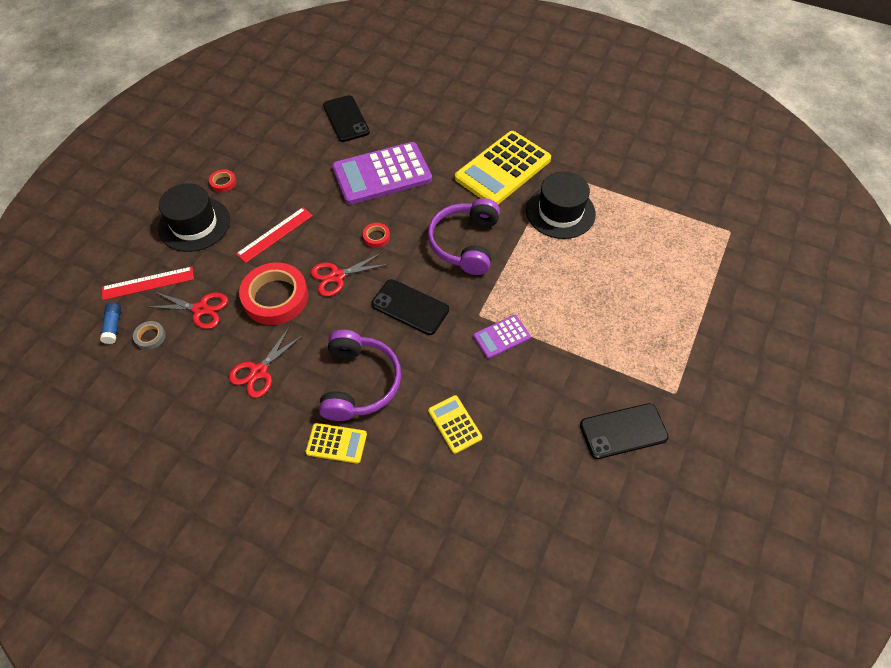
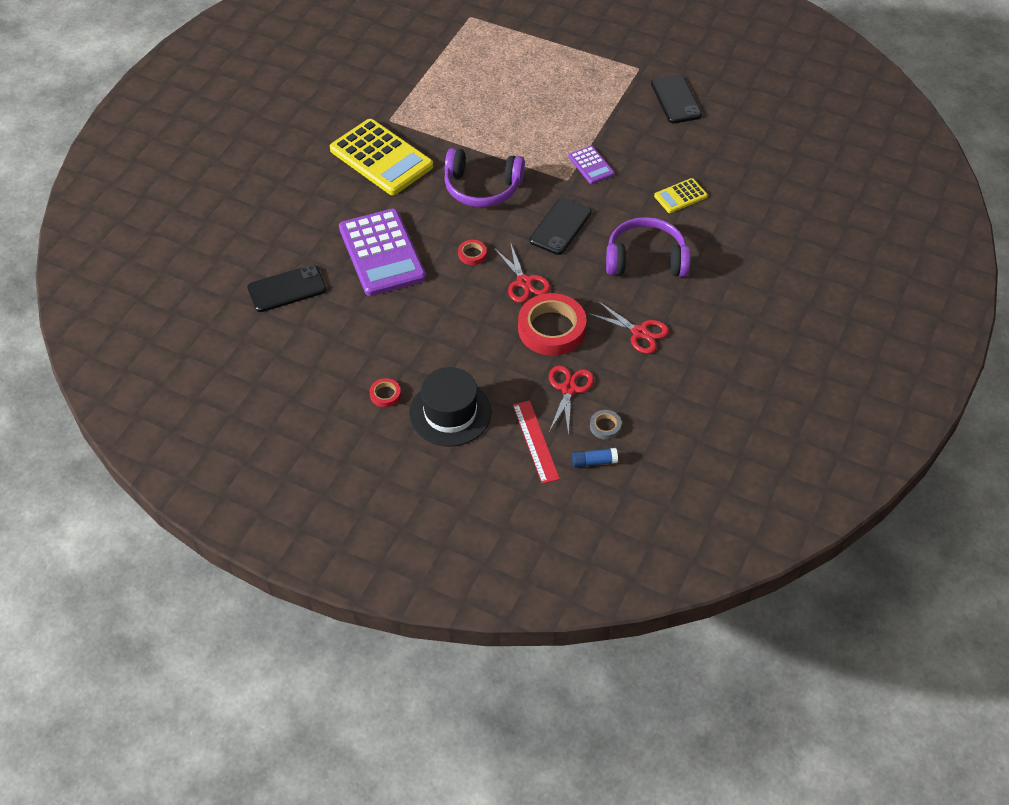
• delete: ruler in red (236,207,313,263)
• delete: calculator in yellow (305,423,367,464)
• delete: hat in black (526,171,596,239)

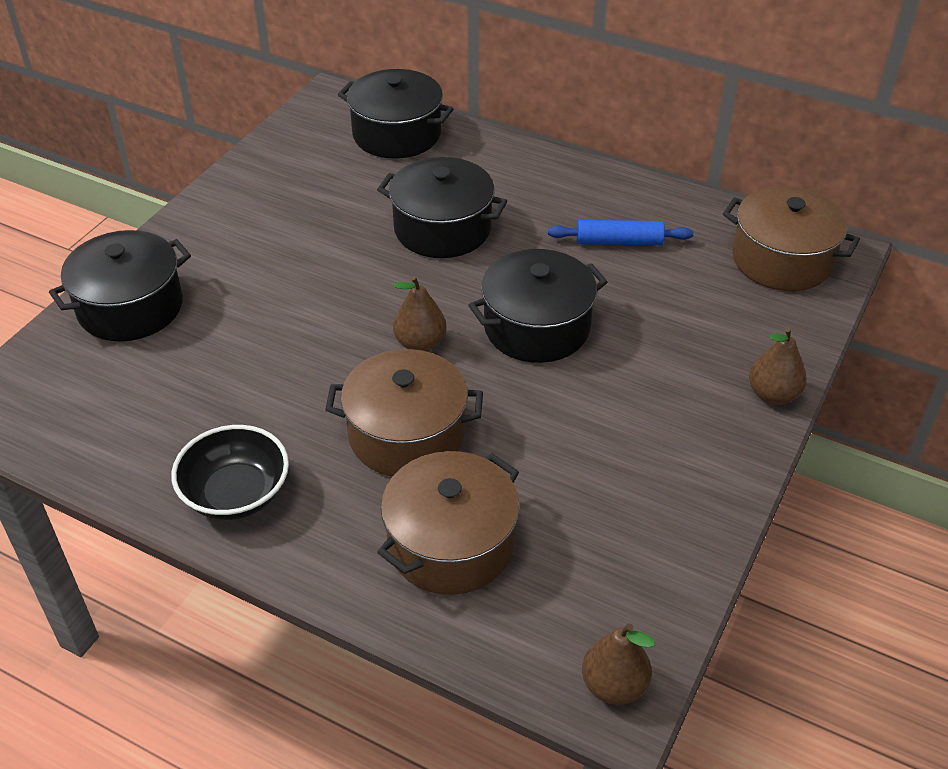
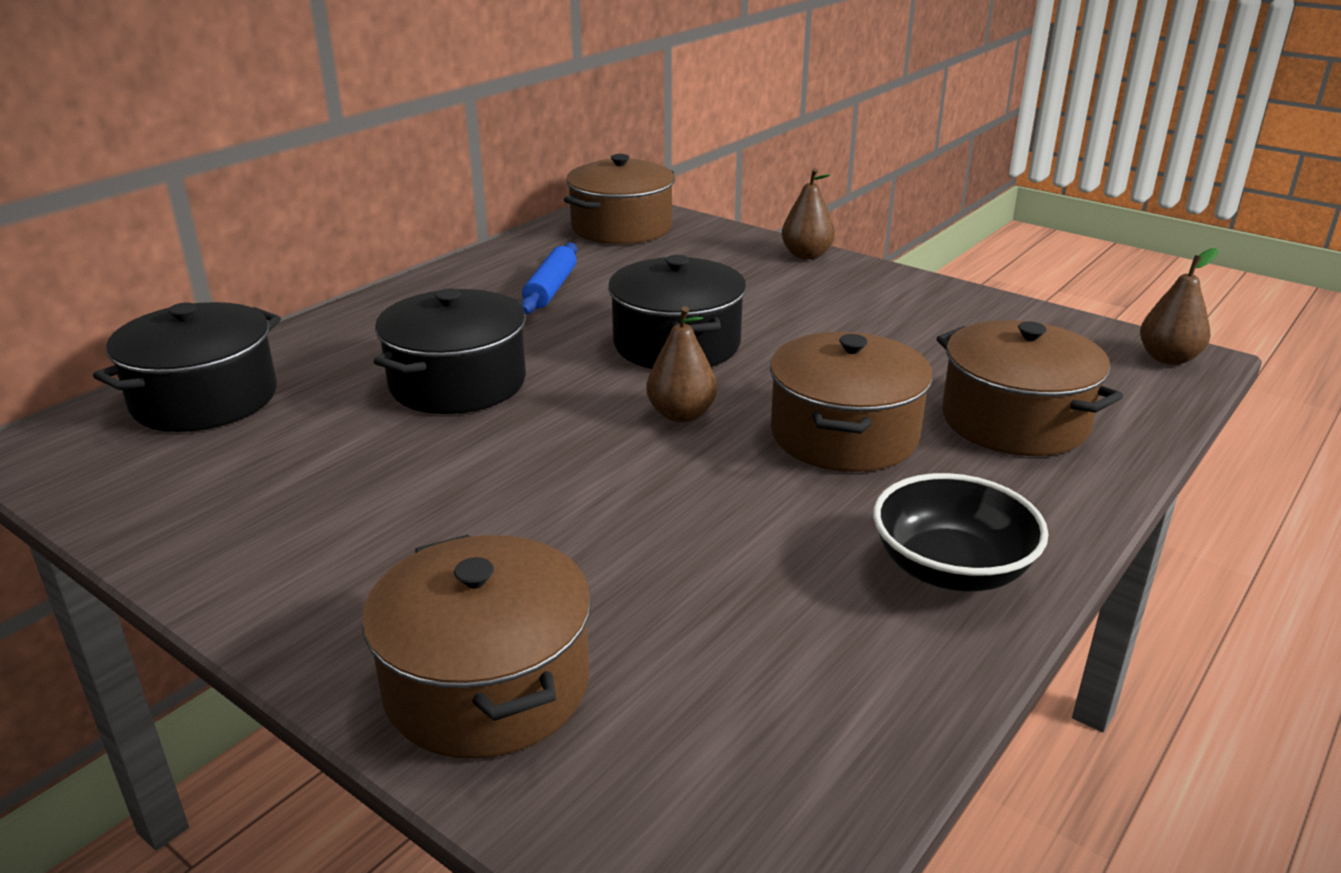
• recolor: pot in black (49,230,191,341) to pot in brown (362,534,592,759)

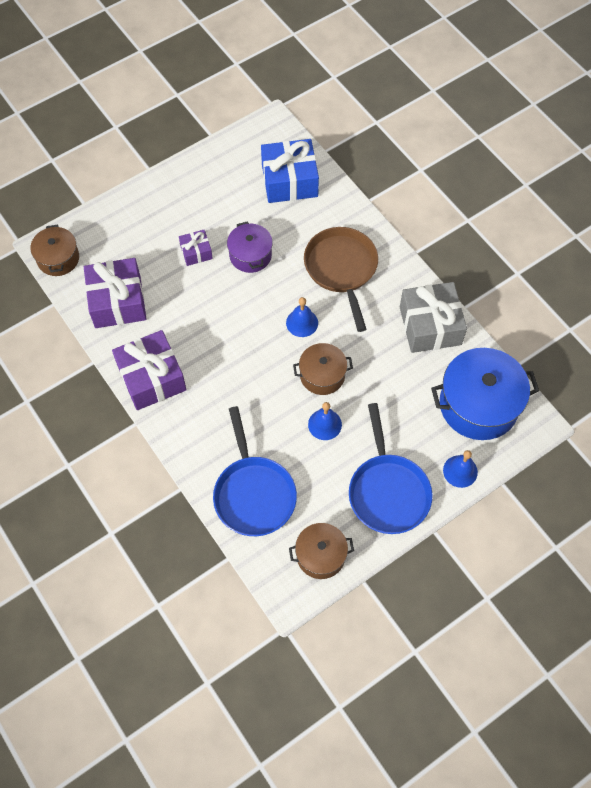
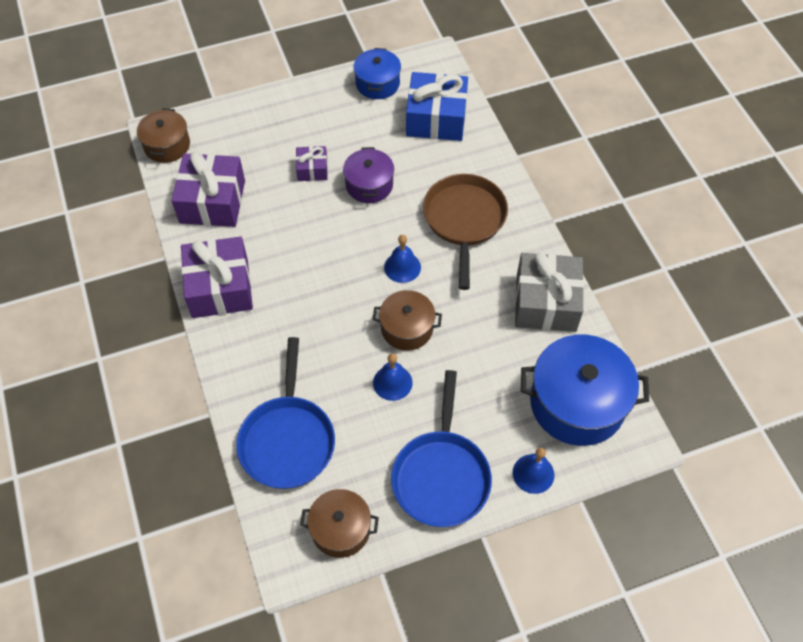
• insert: pot in blue (354,48,401,99)

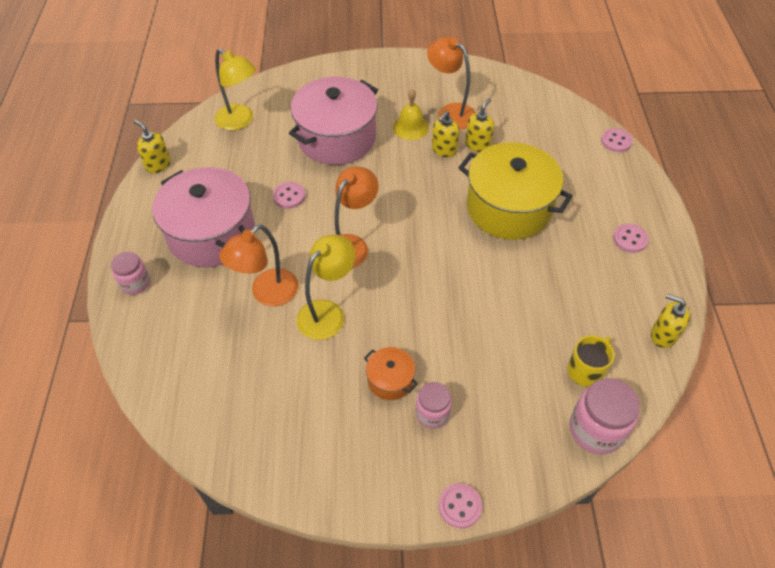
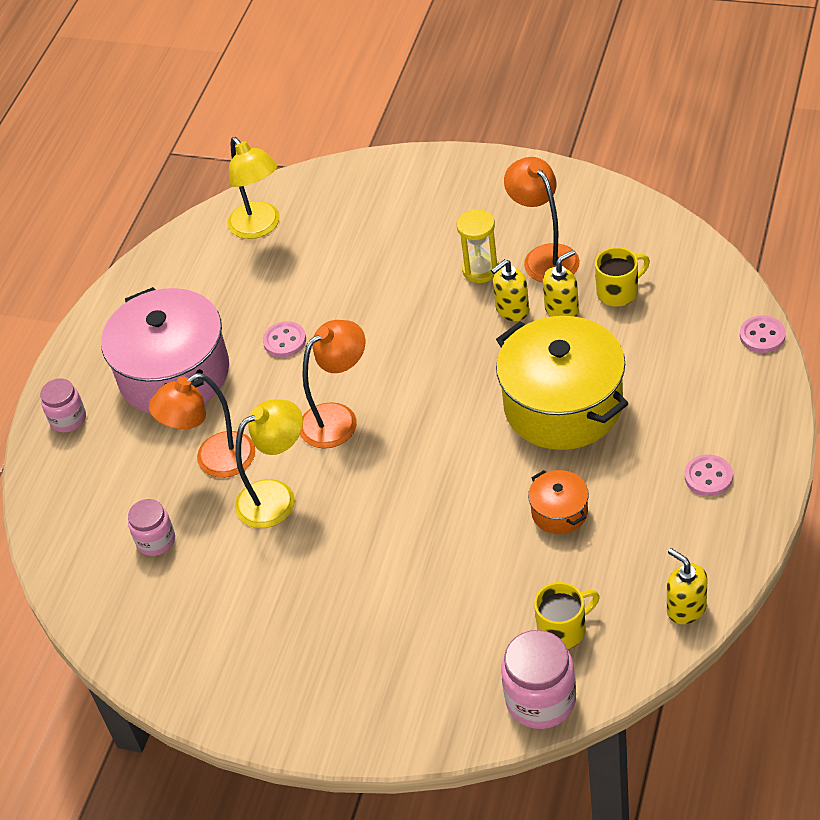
• move: jar in pink (416,382,452,429) to (128,499,175,556)
• replace: bell in yellow (393,89,429,140) to hourglass in yellow (457,209,499,283)
• move: pot in orange (364,347,418,400) to (528,470,589,534)
• insert: mug in yellow (595,247,650,306)
• delete: soap dispenser in yellow (134,120,171,173)
• delete: pot in pink (289,77,378,165)
• delete: button in pink (438,483,482,529)

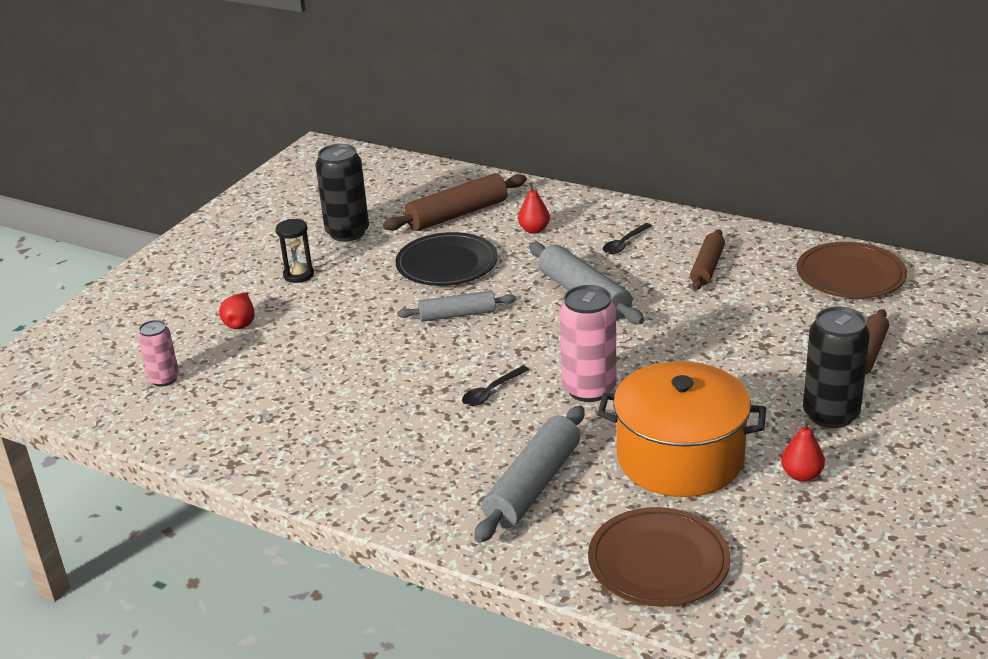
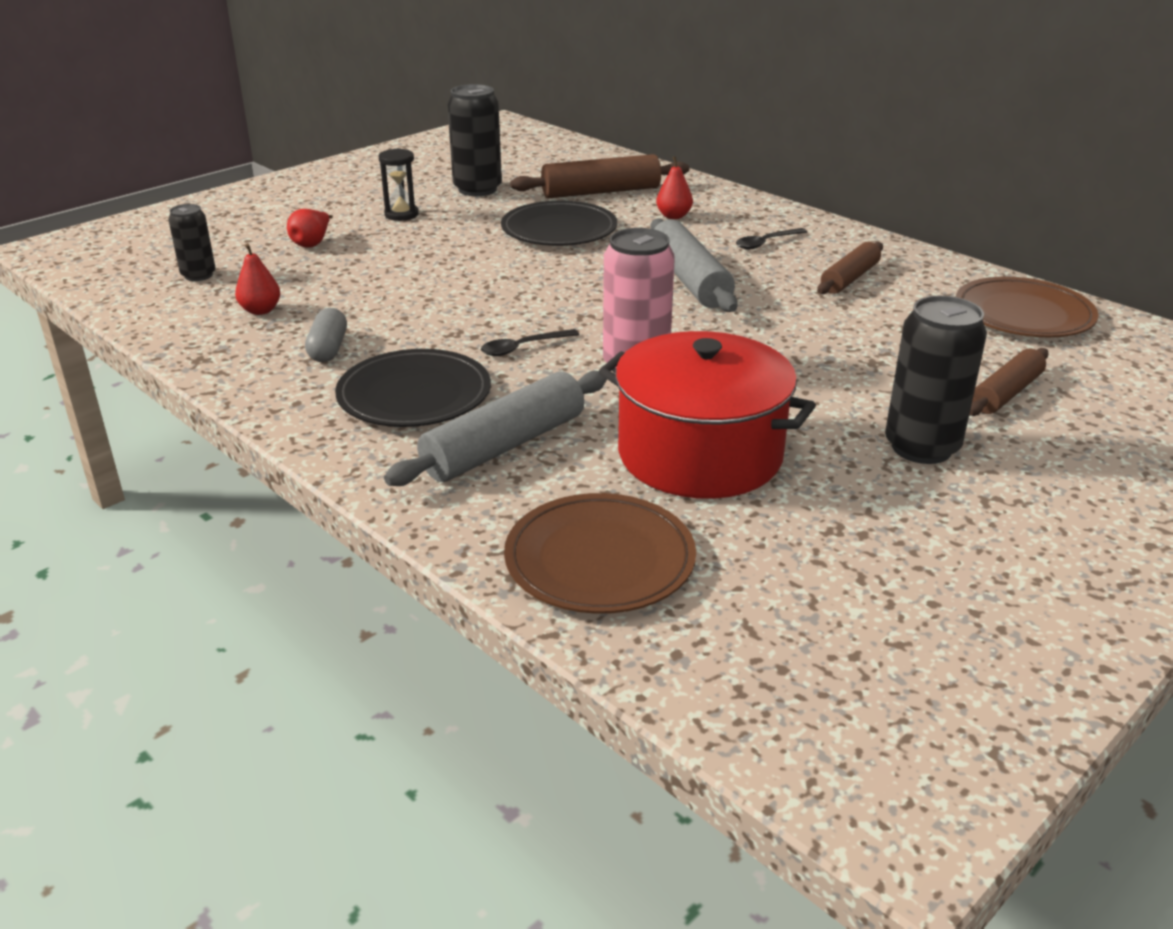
• recolor: can in pink (138,320,179,387) to can in black (168,204,216,281)
• move: pear in red (781,420,825,482) to (235,243,280,315)
• insert: capsule in grey (305,308,347,362)
• insert: plate in black (335,349,491,427)
• recolor: pot in orange (598,361,766,497) to pot in red (599,331,816,499)
• delete: rolling pin in grey (397,291,516,322)

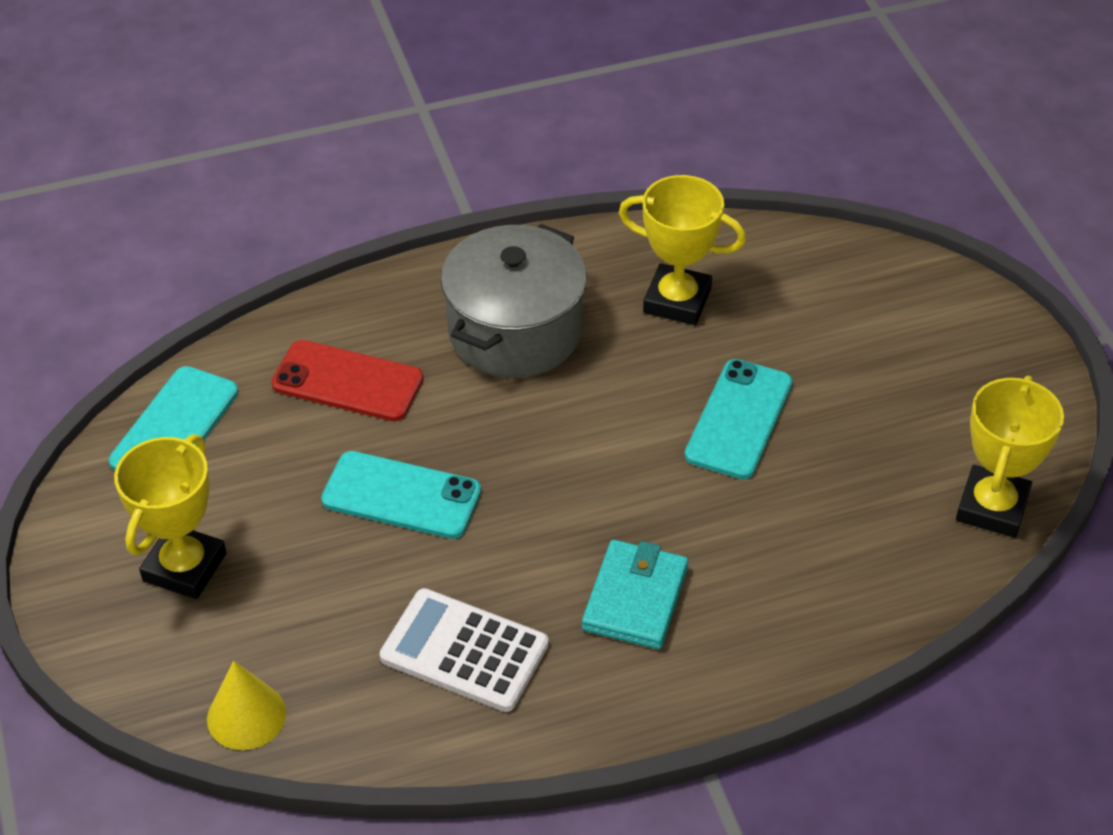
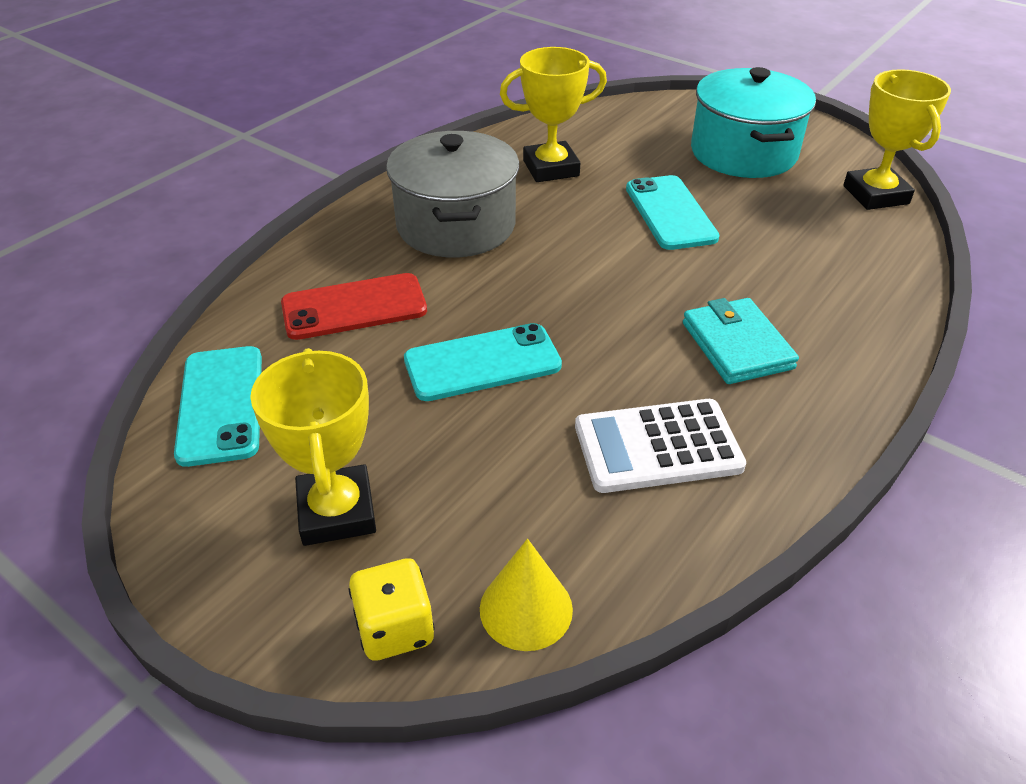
• insert: dice in yellow (349,558,435,661)
• insert: pot in turquoise (691,67,816,178)

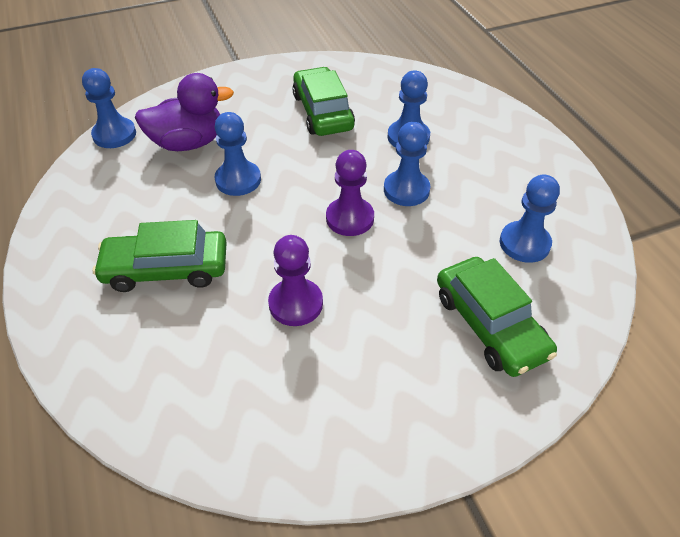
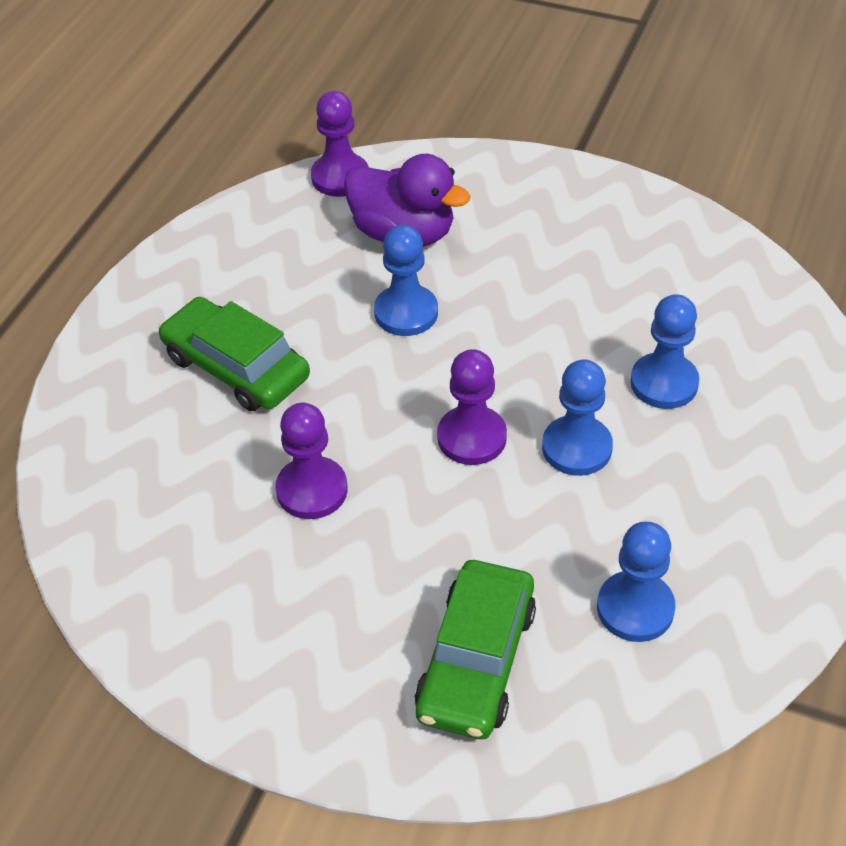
• recolor: pawn in blue (82,68,136,148) to pawn in purple (311,91,369,197)
• delete: car in green (292,67,355,136)

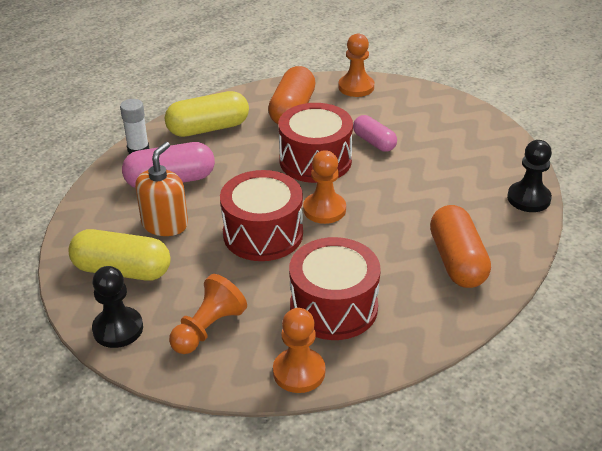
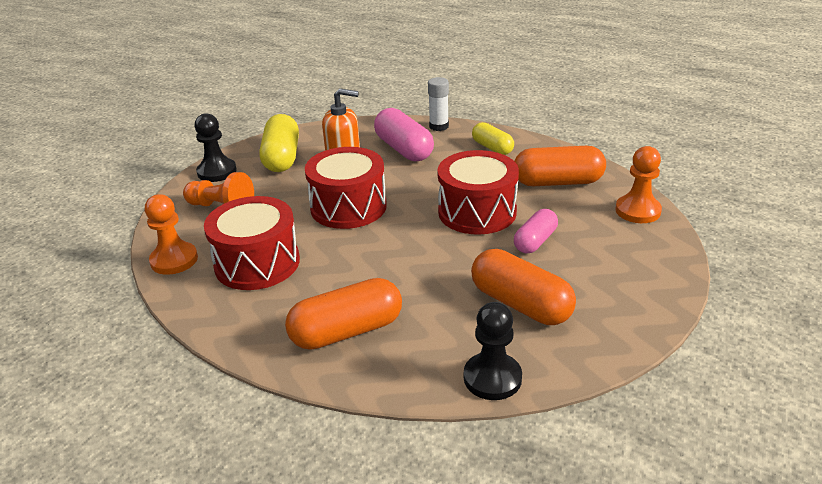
• insert: capsule in orange (471,249,576,325)
• resize: capsule in yellow (165,91,249,137) = (472,122,514,155) x0.62
• delete: pawn in orange (303,150,346,224)

